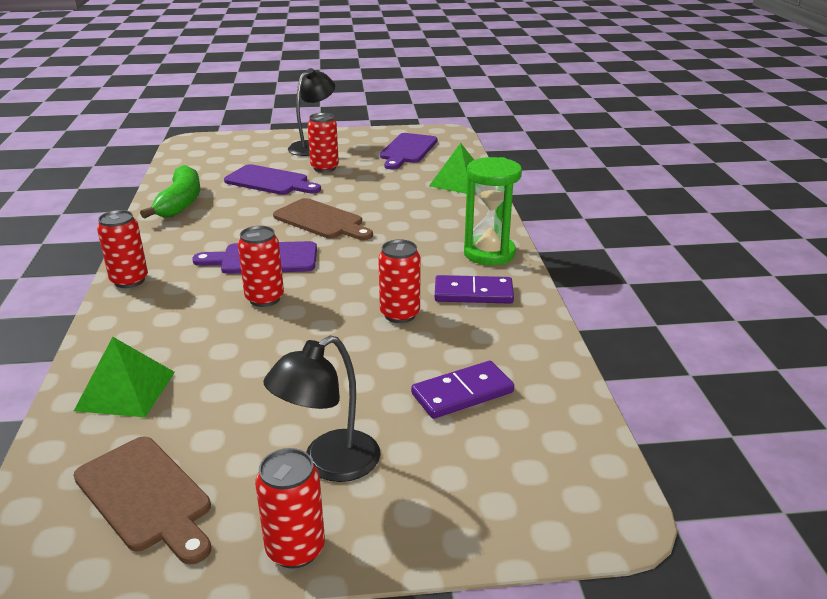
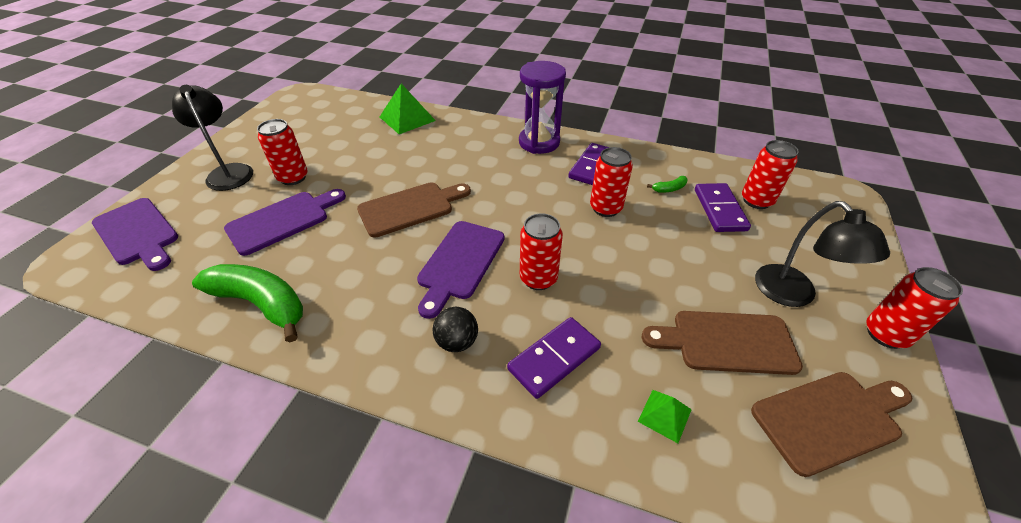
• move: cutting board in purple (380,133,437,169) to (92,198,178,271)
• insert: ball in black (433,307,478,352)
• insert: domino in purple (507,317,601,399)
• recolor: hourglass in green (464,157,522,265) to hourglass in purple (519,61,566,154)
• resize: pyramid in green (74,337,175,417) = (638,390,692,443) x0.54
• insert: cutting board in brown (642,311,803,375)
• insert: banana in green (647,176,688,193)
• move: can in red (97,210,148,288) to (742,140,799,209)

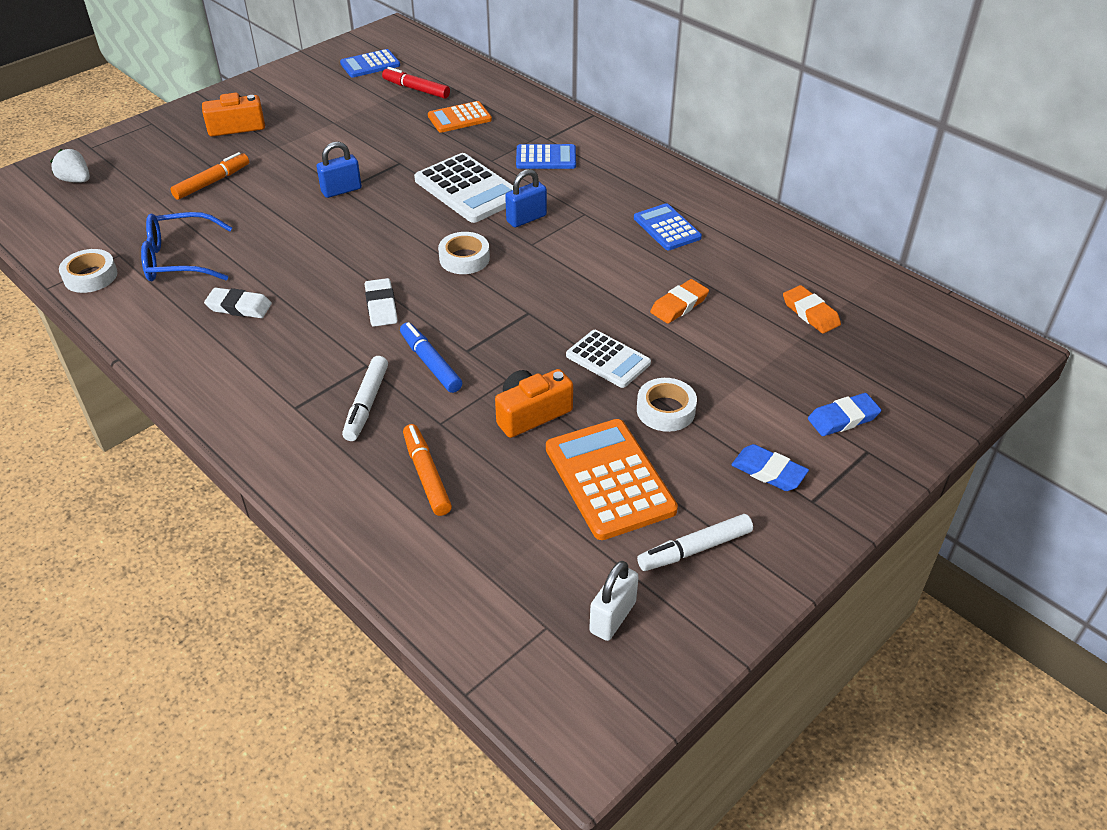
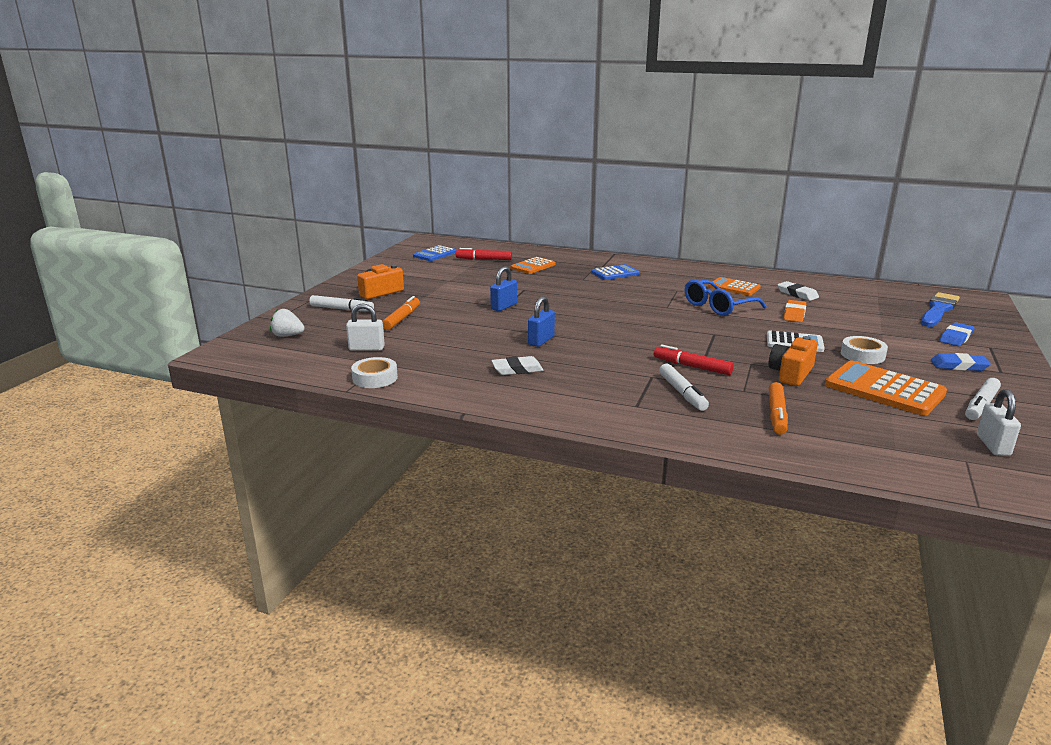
• insert: marker in white (309,295,374,312)
• insert: padlock in white (346,303,385,351)
• move: padlock in blue (505,169,547,227) to (528,296,555,347)
• recolor: marker in blue (400,322,462,393) to marker in red (654,344,734,375)
• move: glasses in blue (141,212,232,281) to (685,280,766,316)
• recolor: calculator in blue (634,203,702,250) to calculator in orange (708,277,761,296)
• rotate: marker in orange (403,424,452,516) = (769,382,788,435) 120 degrees counterclockwise
• move: eraser in white (365,278,398,327) to (777,281,819,301)
• insert: brush in blue (921,292,960,327)
• delete: calculator in white (414,153,513,223)
• delete: tape in white (438,232,490,274)
• delete: eraser in orange (783,285,841,334)

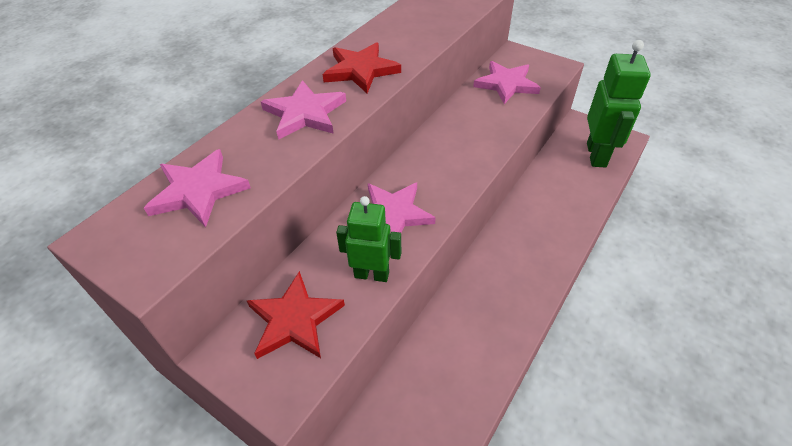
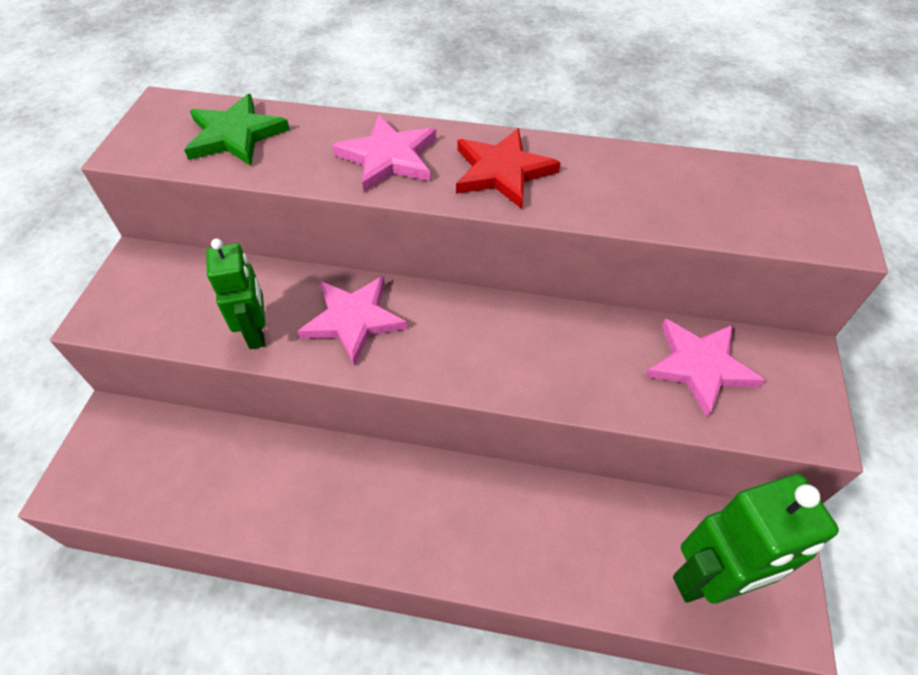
• recolor: star in pink (144,149,251,227) to star in green (184,94,290,166)
• delete: star in red (247,271,345,359)

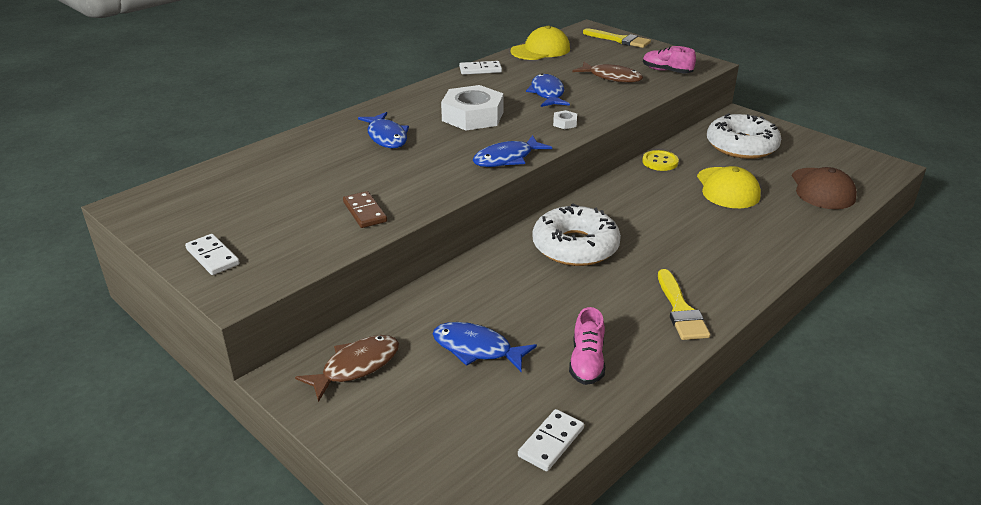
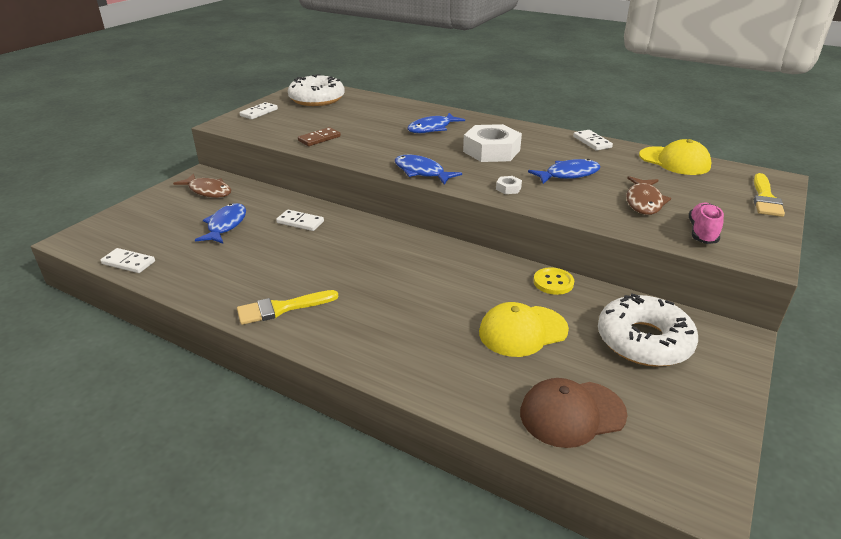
• insert: domino in white (276,210,324,231)
• move: donut in white (532,203,621,266) to (288,74,345,106)
• delete: shoe in pink (569,307,605,385)

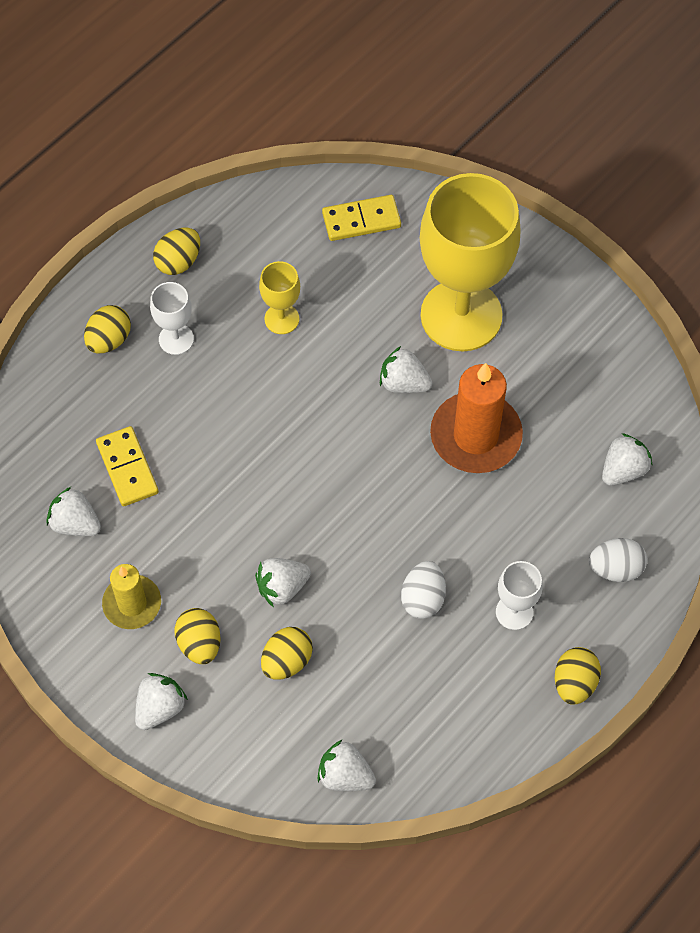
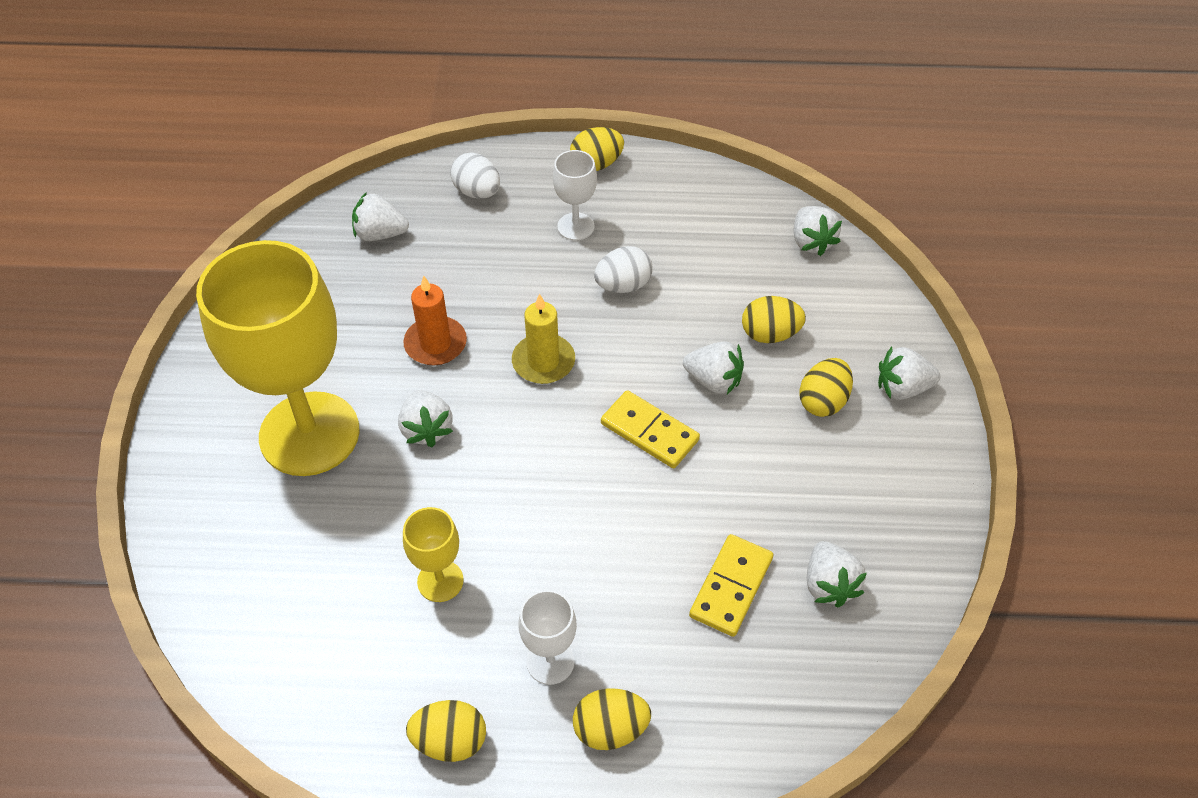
• resize: candle in orange (430,363,523,473) = (404,275,467,366) x0.61
• move: candle in yellow (102,564,161,629) to (512,294,575,384)
• move: domino in yellow (322,195,401,241) to (601,390,700,468)

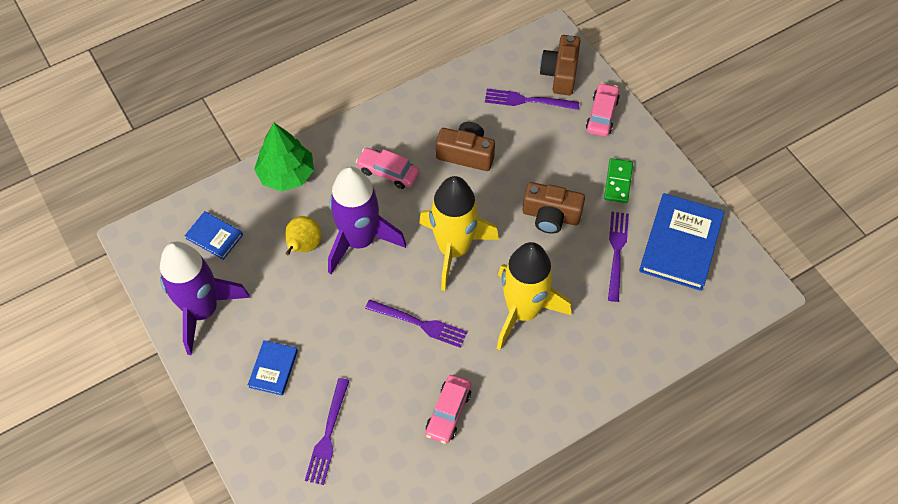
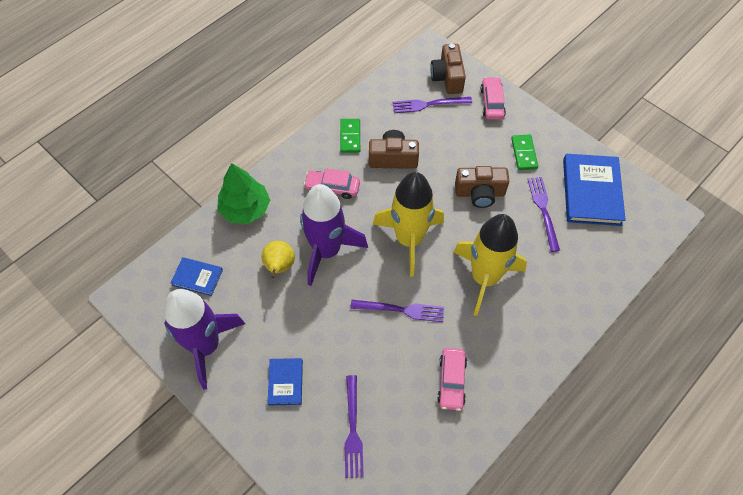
• insert: domino in green (340,119,360,153)

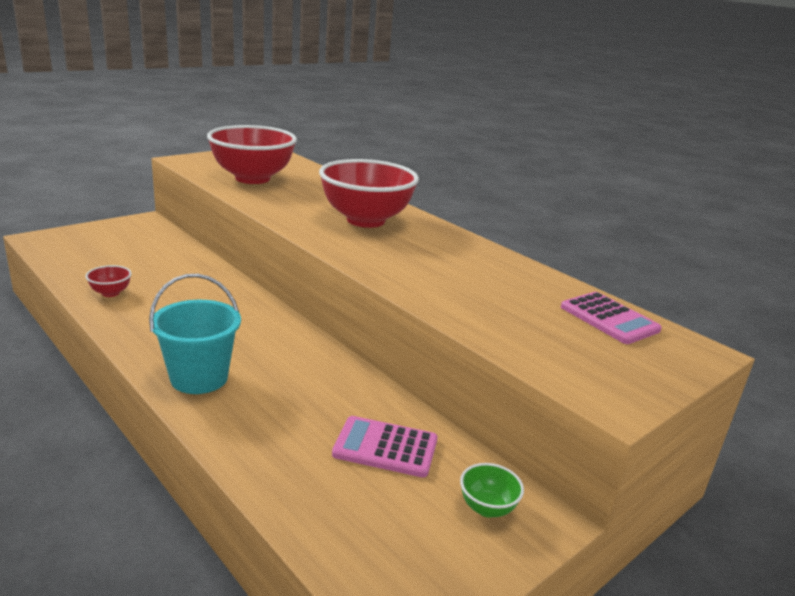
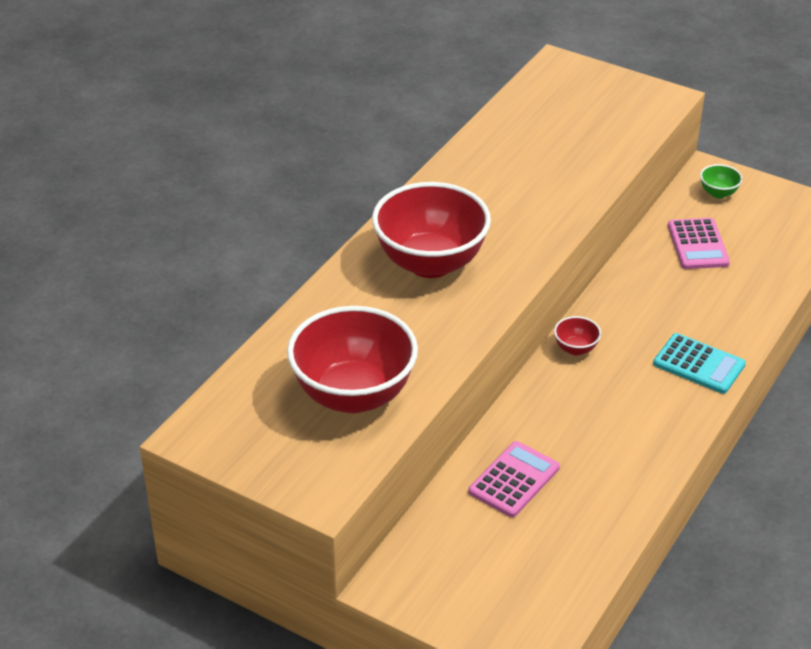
• move: calculator in pink (561,292,662,344) to (468,441,560,517)
• move: bowl in red (85,265,131,297) to (554,316,601,355)
• replace: bucket in turquoise (149,274,241,394) to calculator in turquoise (653,333,746,394)

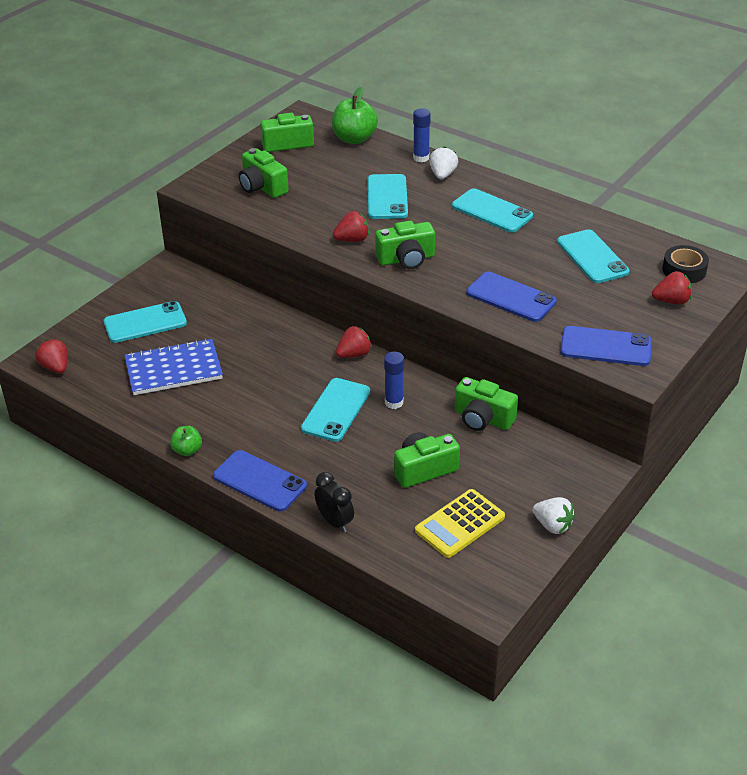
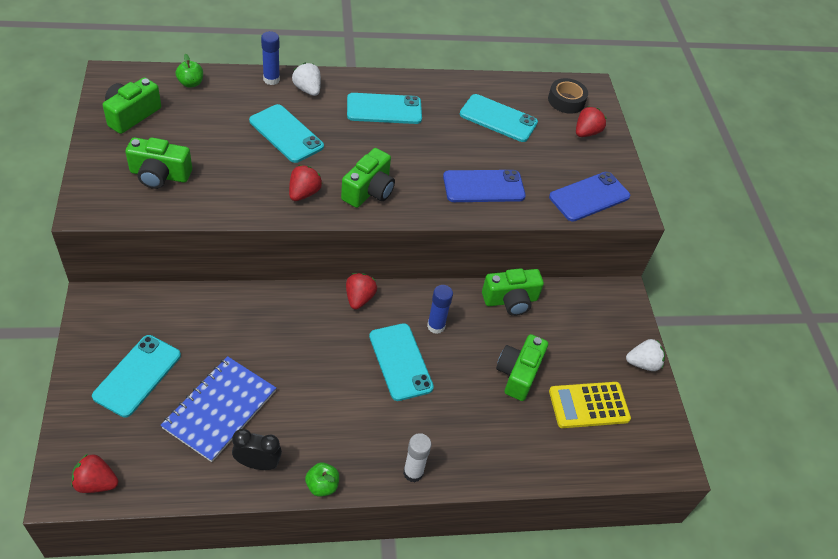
• resize: apple in green (332,87,378,144) = (176,54,203,88) x0.55
• move: clock in black (314,472,354,532) to (232,429,282,470)
• replace: phone in blue (213,450,307,512) to glue stick in white (403,433,431,482)
• rotate: calculator in yellow (415,489,505,558) = (549,382,631,428) 75 degrees clockwise

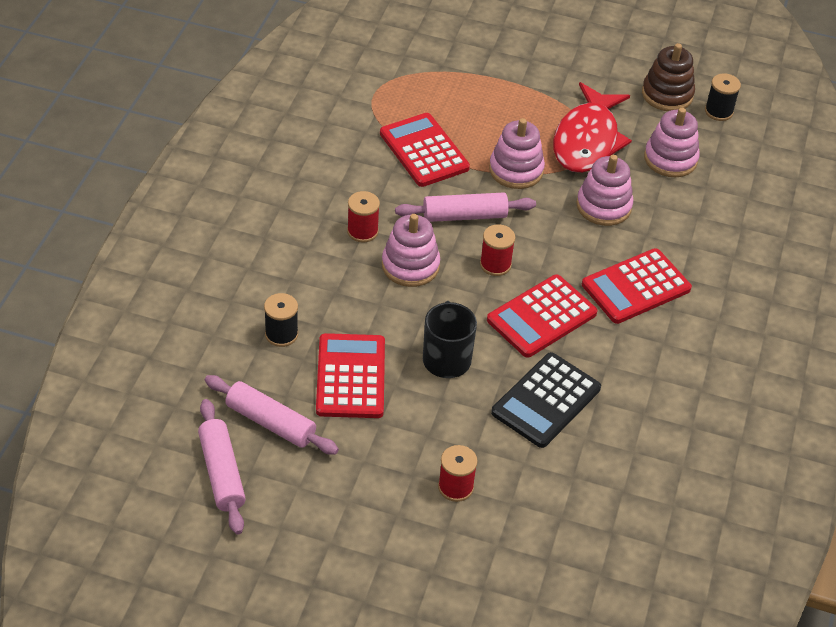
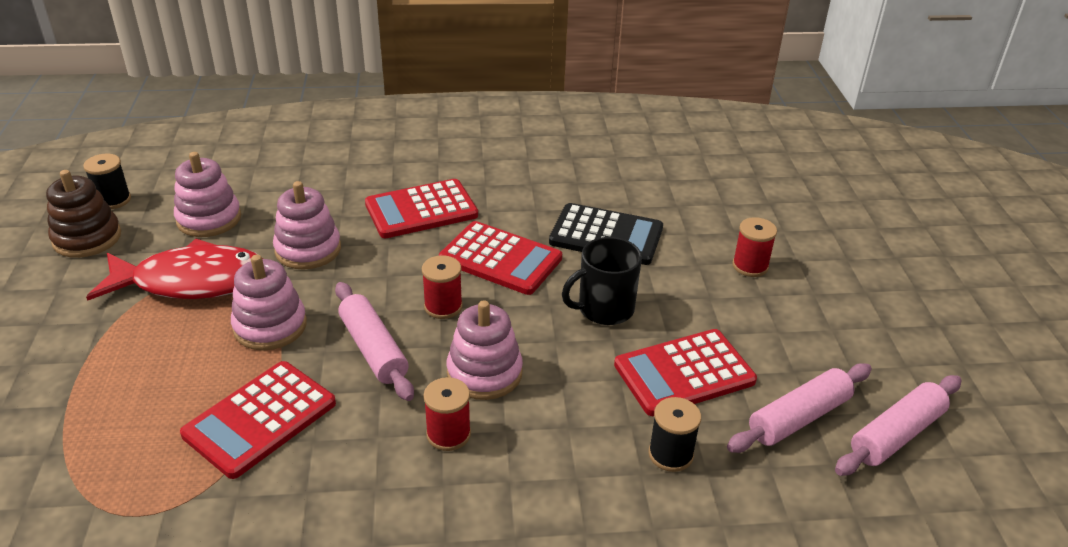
• rotate: calculator in red (582,248,692,324) = (365,179,478,238) 120 degrees clockwise
• rotate: rolling pin in pink (205,375,339,455) = (727,363,872,453) 45 degrees clockwise

